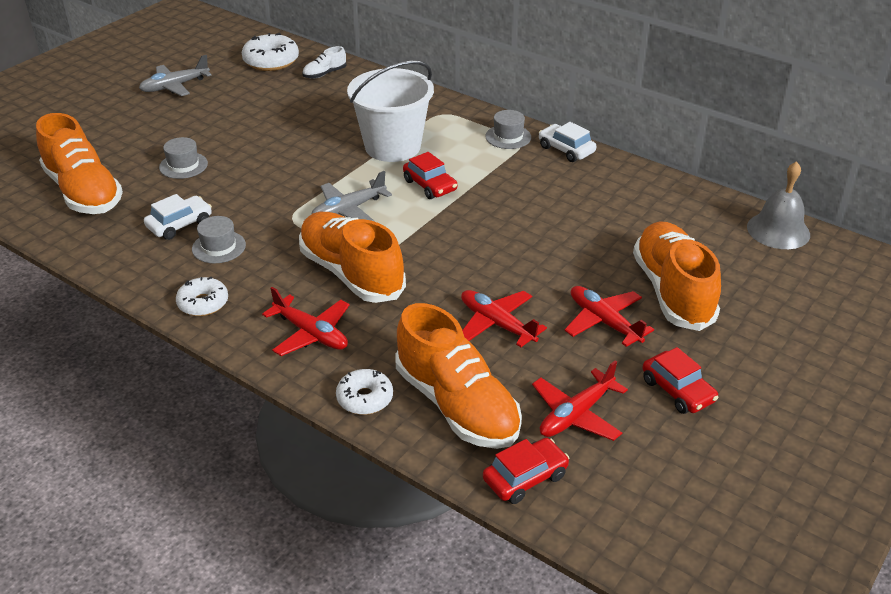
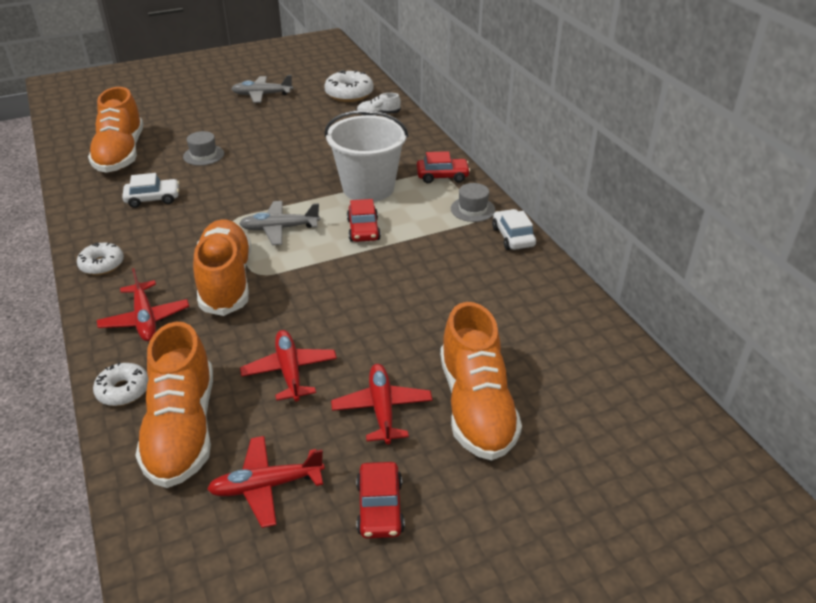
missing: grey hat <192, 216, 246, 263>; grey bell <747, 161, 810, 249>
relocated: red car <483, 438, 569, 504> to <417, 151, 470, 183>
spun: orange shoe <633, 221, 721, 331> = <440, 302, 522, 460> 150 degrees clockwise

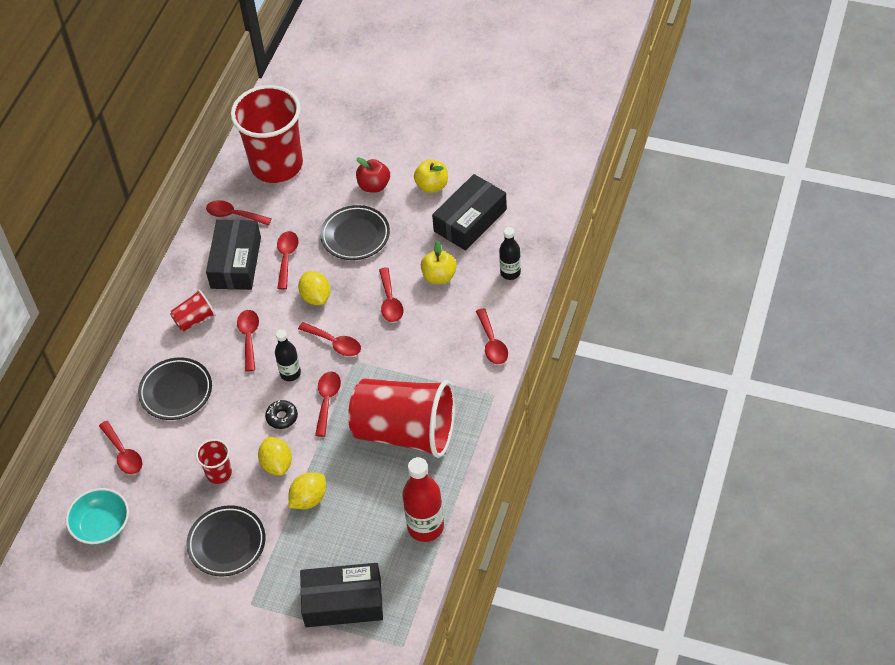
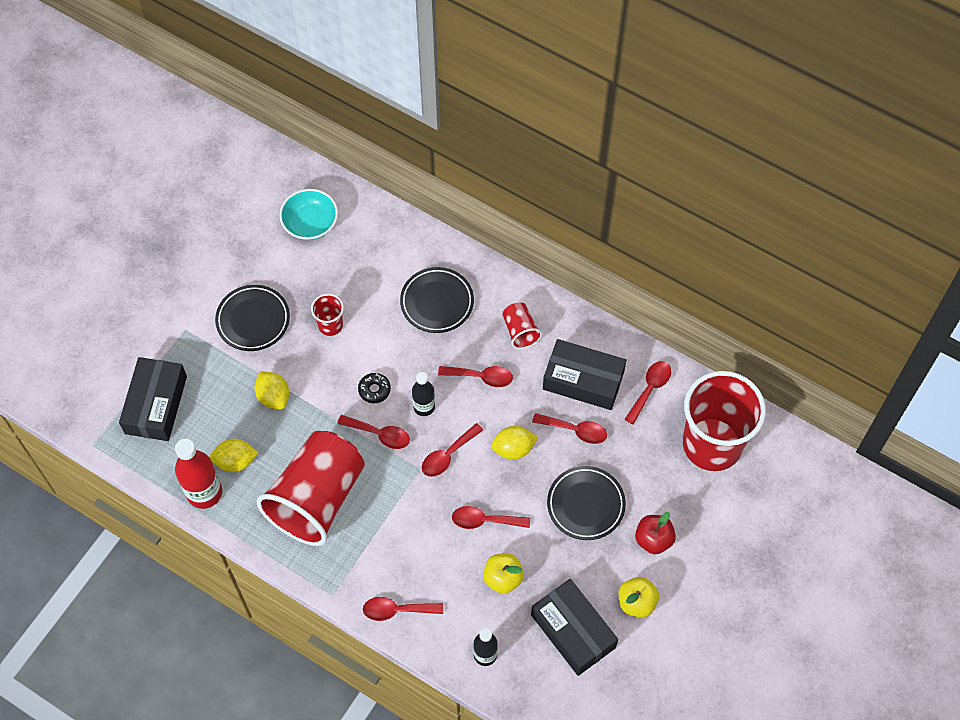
missing: red spoon <99, 421, 143, 474>
relocated: yellow lemon <258, 437, 292, 476> to <210, 439, 259, 472>

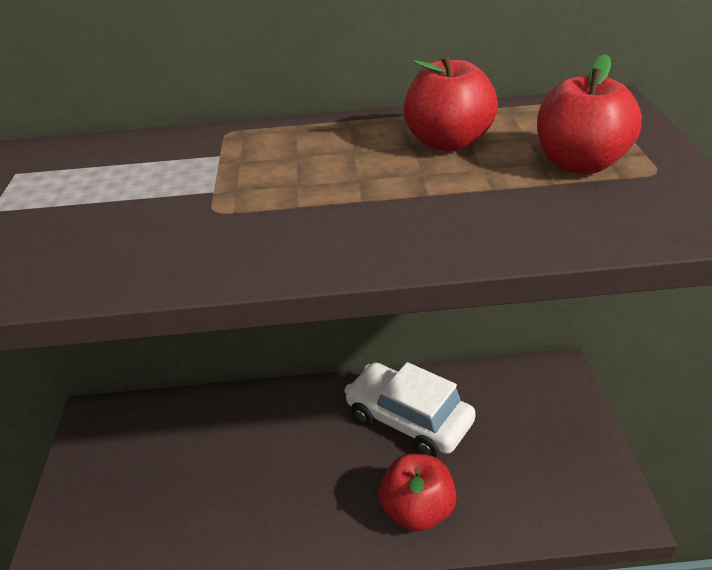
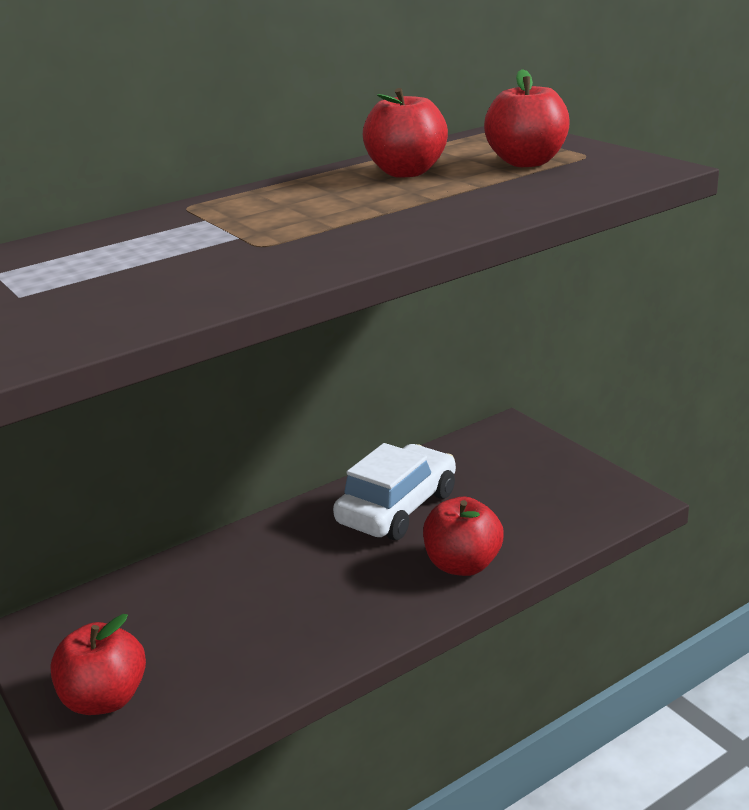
appeared: red apple <50, 614, 146, 715>
spun: white car <344, 362, 476, 457> = <333, 443, 456, 540> 120 degrees clockwise

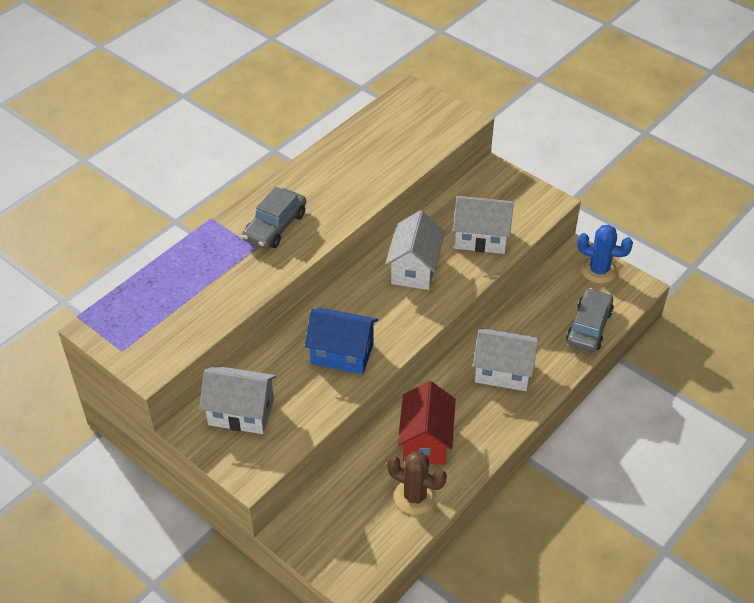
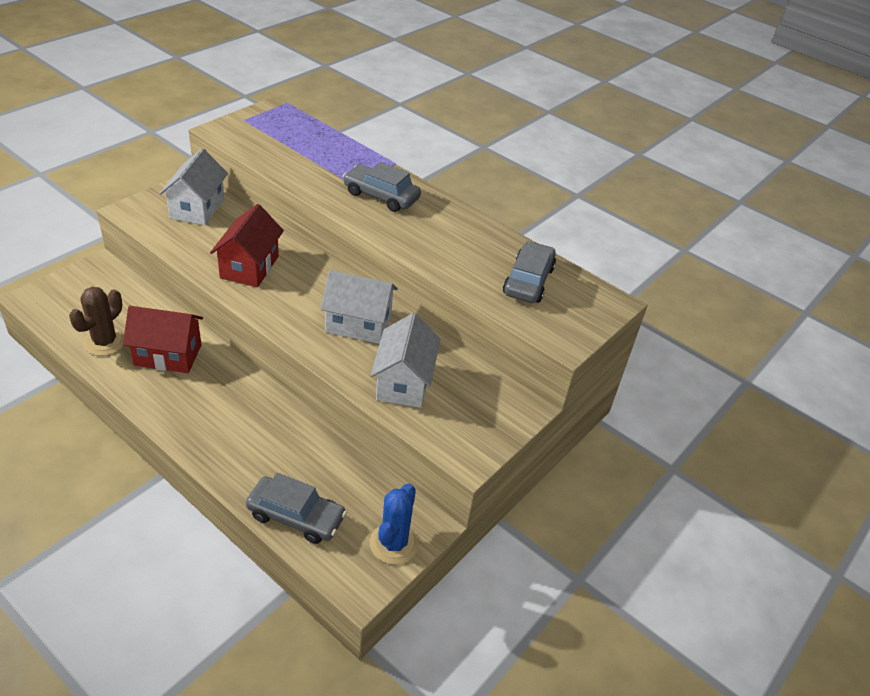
missing: white house <473, 328, 539, 391>
appeared: grey car <503, 241, 556, 303>
colour: blue house <304, 308, 378, 375> to red house <210, 204, 284, 287>

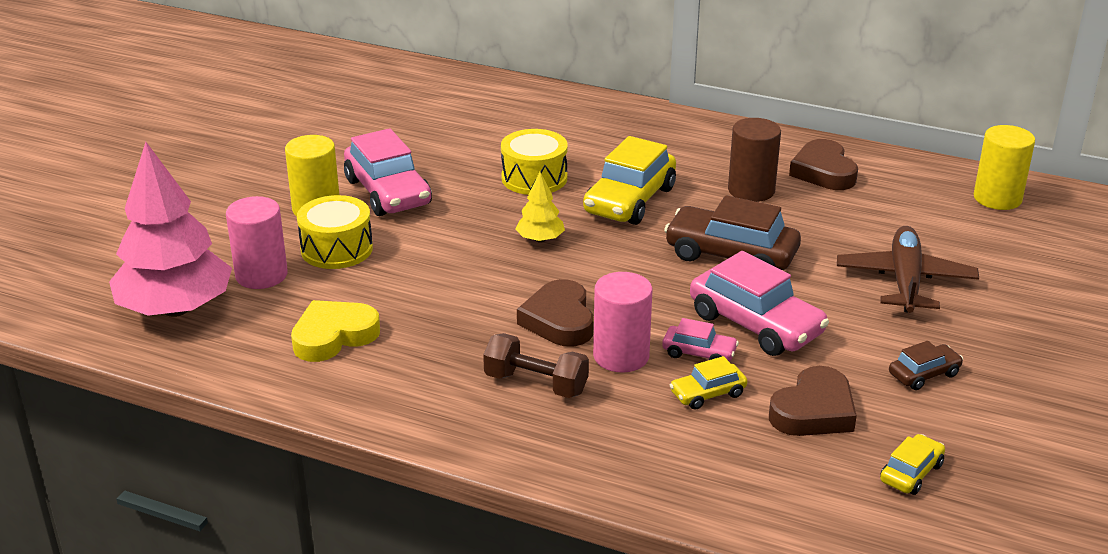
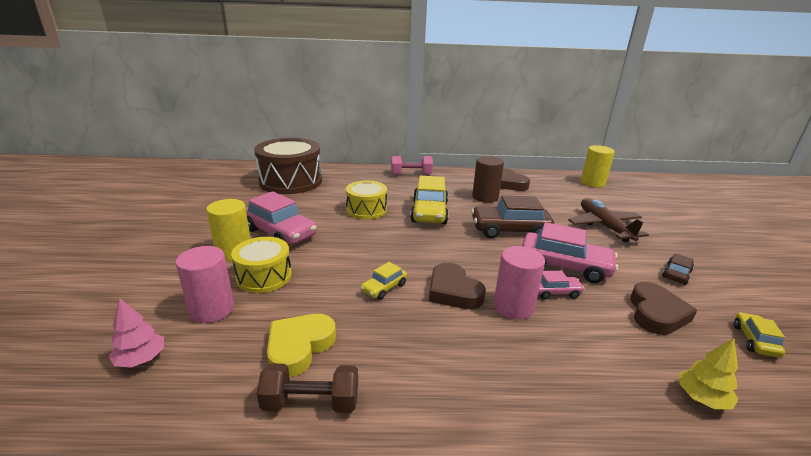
appeared: brown drum <254, 138, 322, 194>; pink dumbbell <391, 156, 433, 175>
relocated: brown dumbbell <483, 333, 589, 398> to <257, 363, 358, 413>; yellow tree <516, 172, 565, 243> to <679, 338, 739, 409>; yellow car <670, 356, 747, 410> to <360, 262, 407, 300>
size: pink tree <109, 142, 232, 317> = <109, 298, 164, 367> x0.45

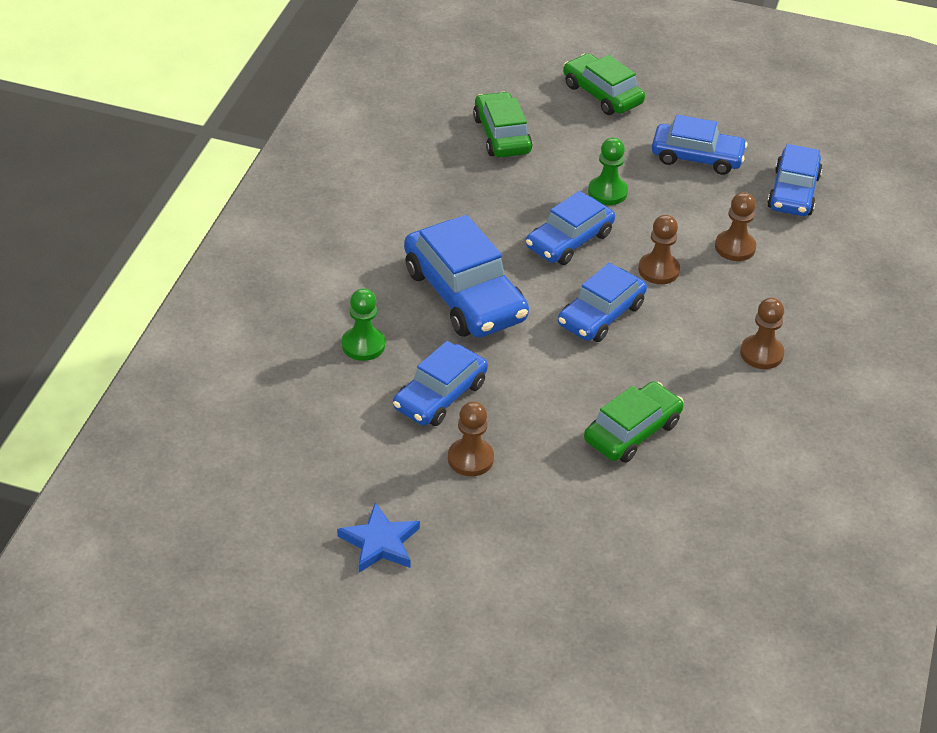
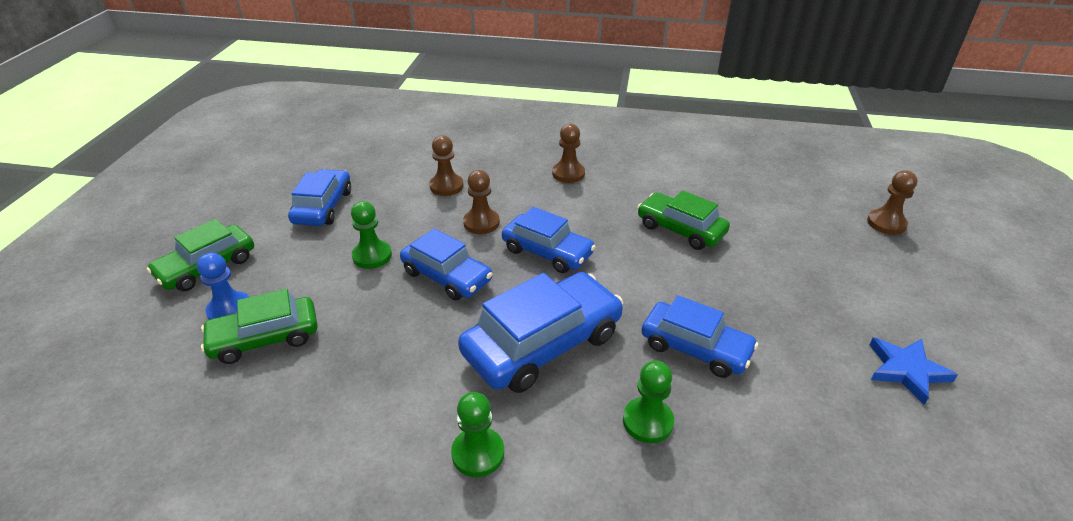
missing: blue car <767, 144, 823, 216>
appeared: blue pawn <197, 253, 249, 320>; green pawn <451, 392, 504, 477>
relocated: brown pawn <448, 401, 494, 476> to <867, 170, 917, 235>

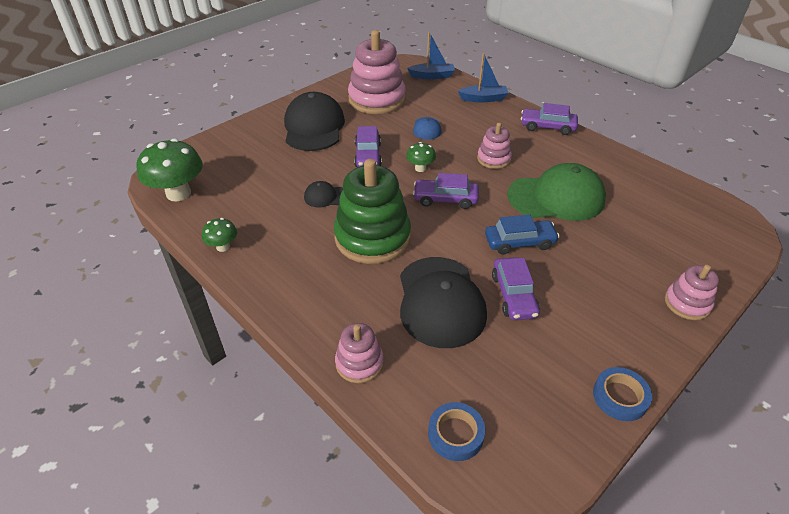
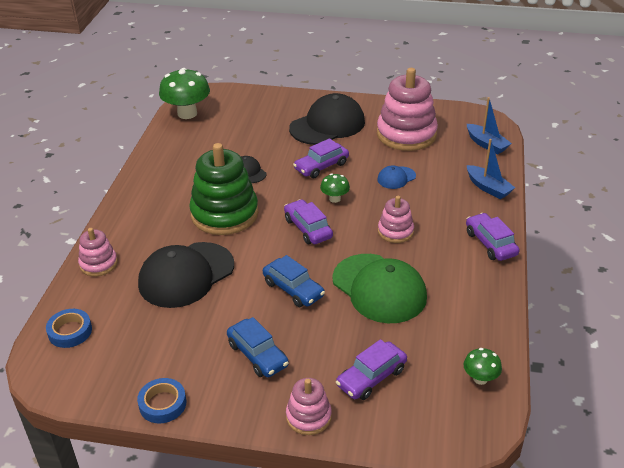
appeared: blue car <227, 317, 289, 377>
relocated: green mushroom <202, 218, 237, 252> to <464, 348, 502, 385>; purple car <492, 257, 540, 320> to <336, 339, 407, 400>

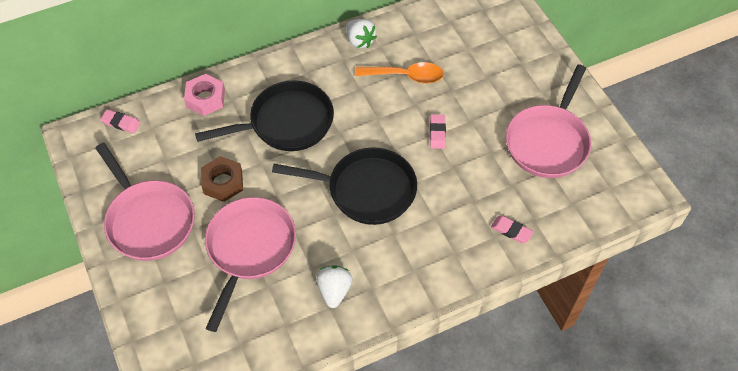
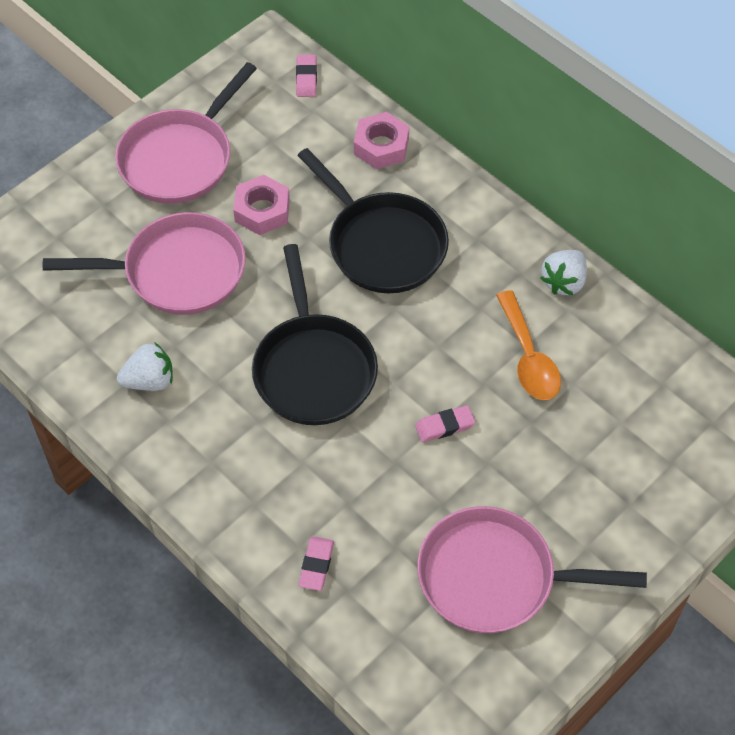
colour: brown nut <201, 156, 243, 202> to pink nut <233, 175, 290, 235>

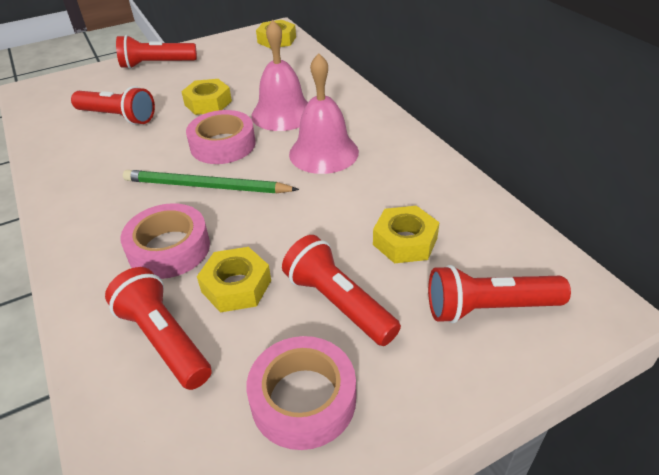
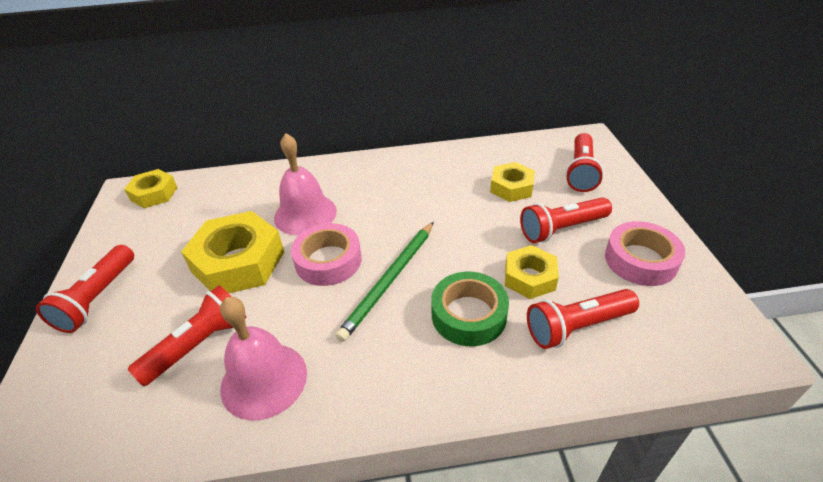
relocated: pink bell <289, 53, 359, 174> to <220, 297, 307, 421>
colour: pink tape <120, 203, 210, 279> to green tape <431, 272, 509, 346>
size: yellow nut <181, 79, 232, 115> = <181, 211, 284, 293> x1.72

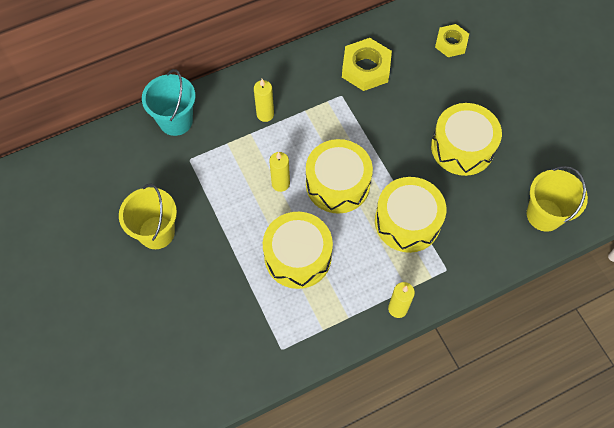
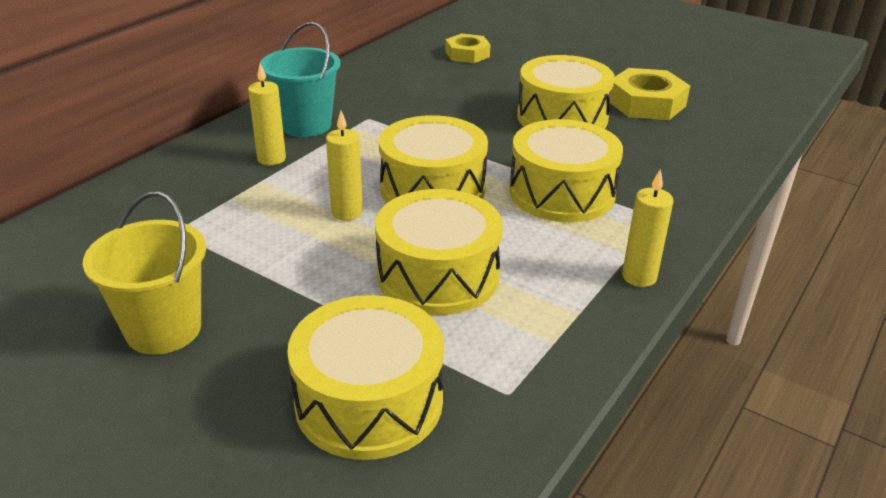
missing: yellow bucket <527, 166, 588, 232>
appeared: yellow drum <287, 295, 444, 460>
relocated: turquoise bucket <142, 69, 196, 136> to <260, 22, 341, 137>; yellow nut <342, 38, 392, 91> to <610, 68, 690, 120>

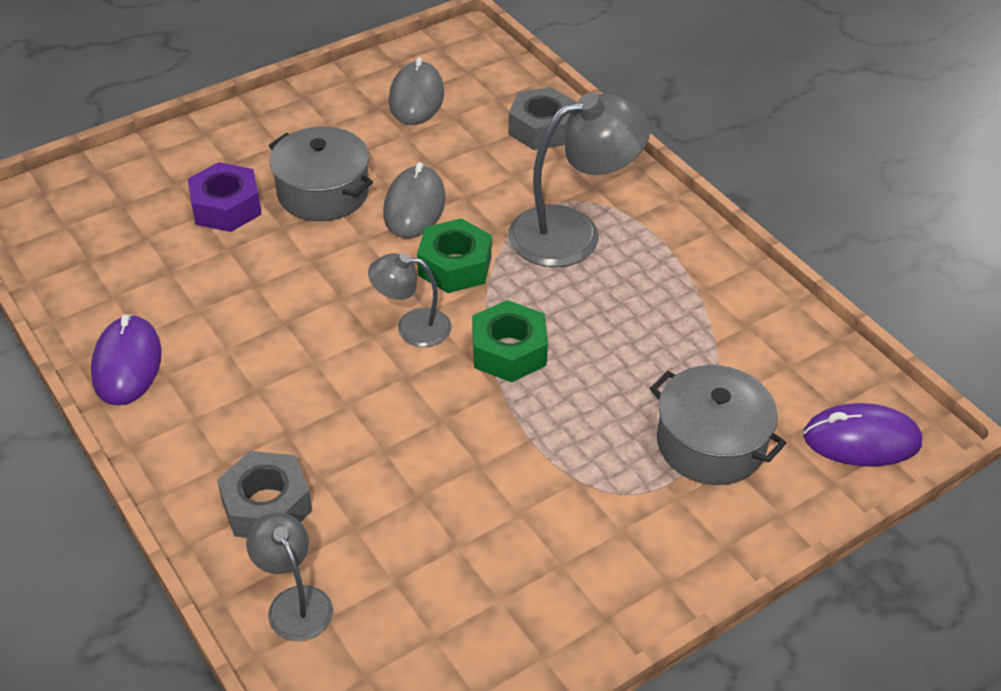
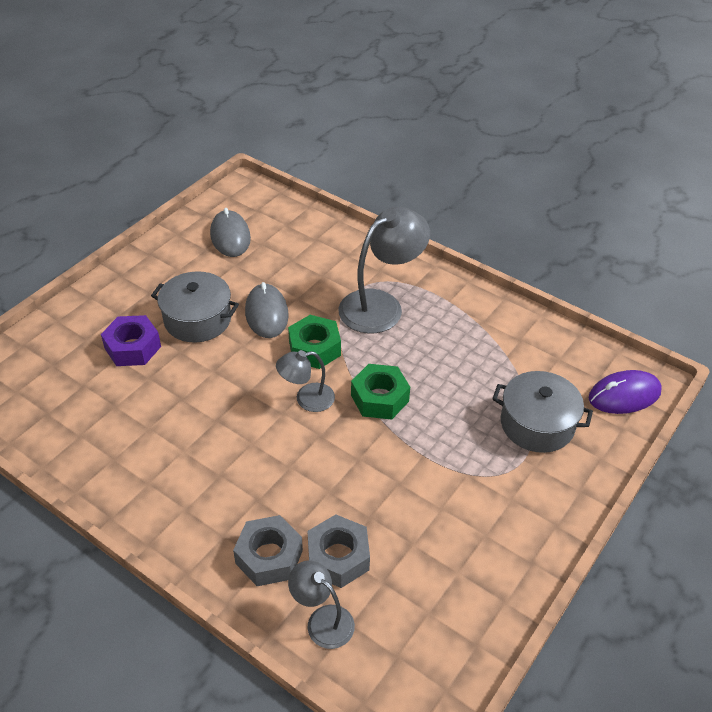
missing: purple mouse <91, 314, 162, 406>
relocated: grey nut <508, 87, 577, 150> to <308, 515, 370, 588>

